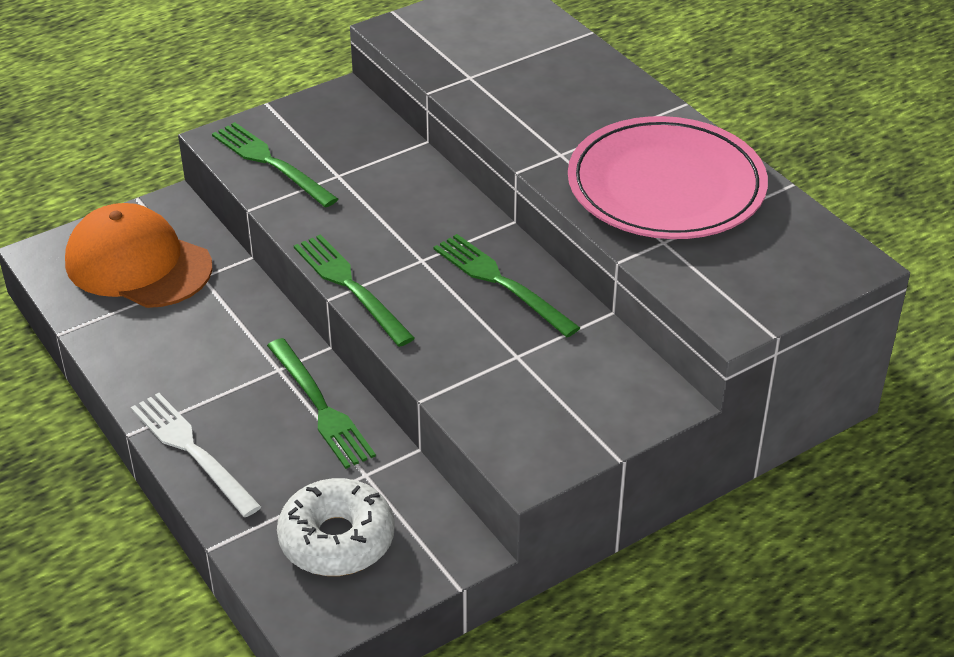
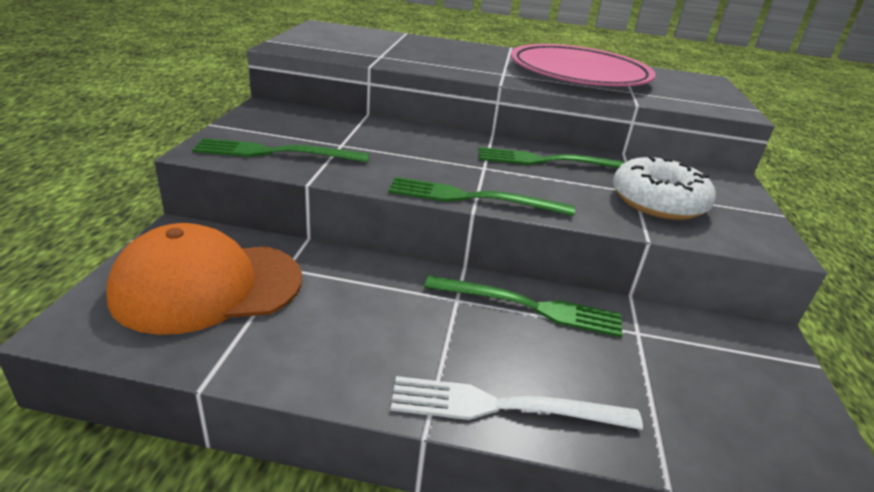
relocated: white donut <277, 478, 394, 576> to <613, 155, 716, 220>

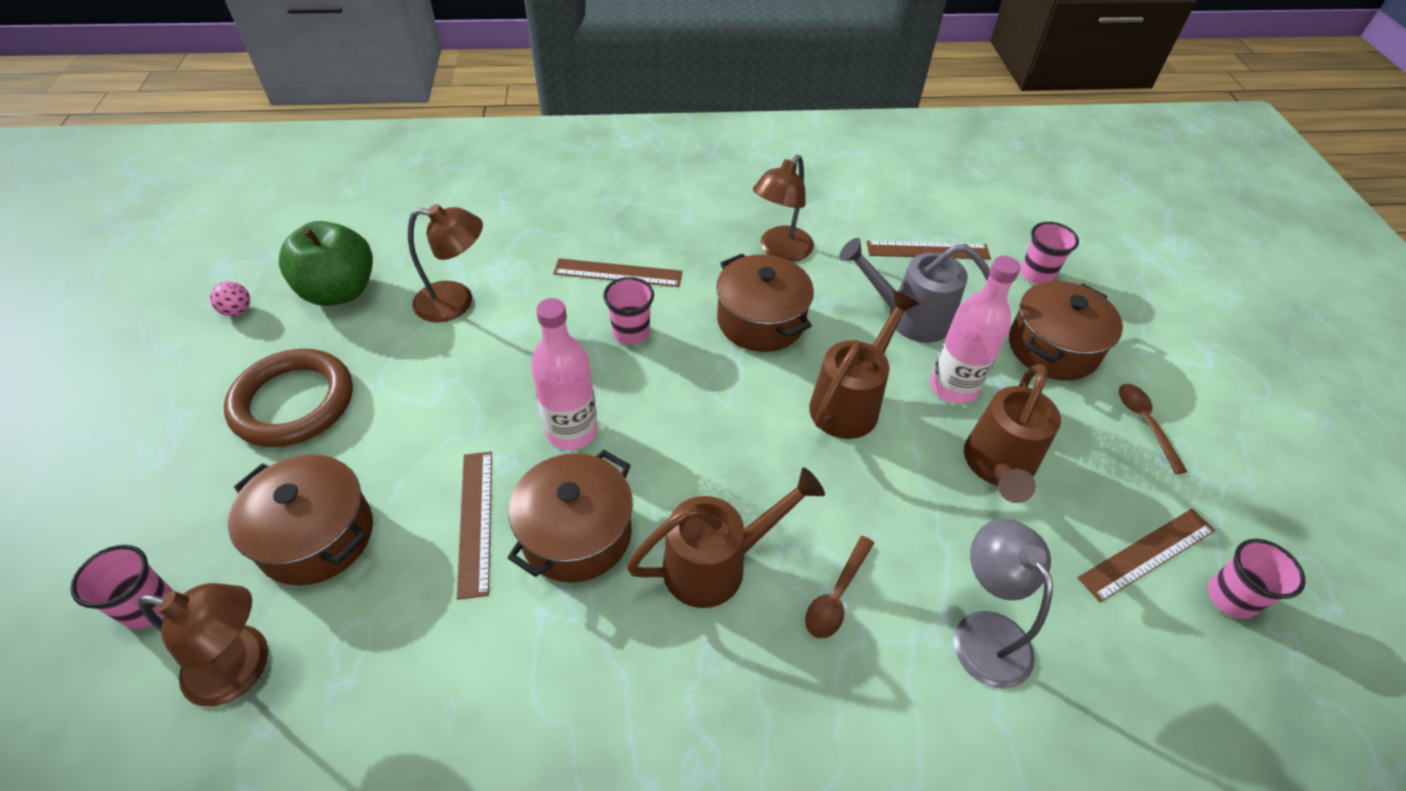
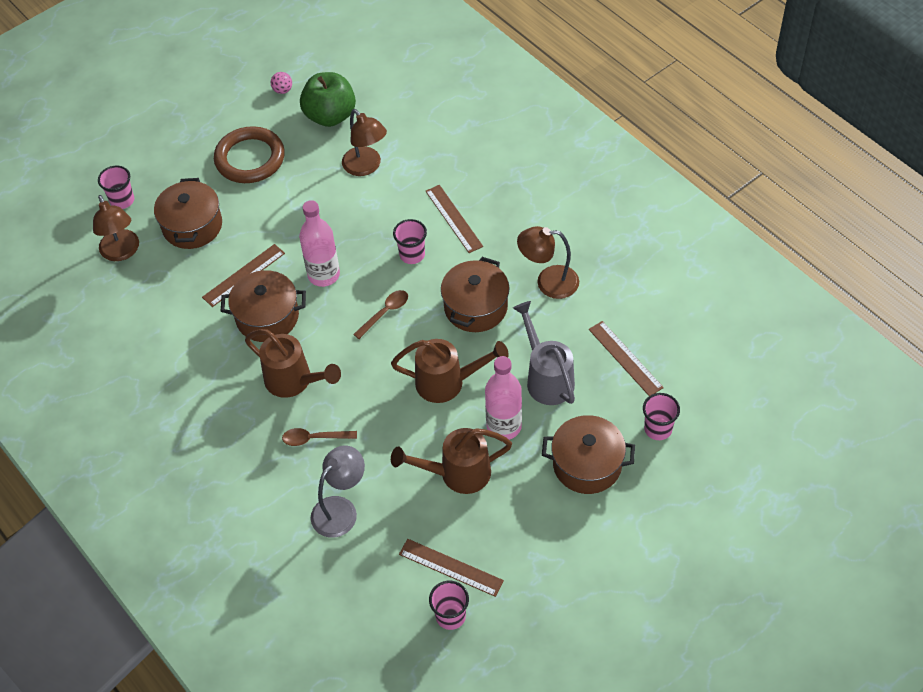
relocated: brown spoon <1119, 384, 1187, 474> to <353, 290, 408, 339>

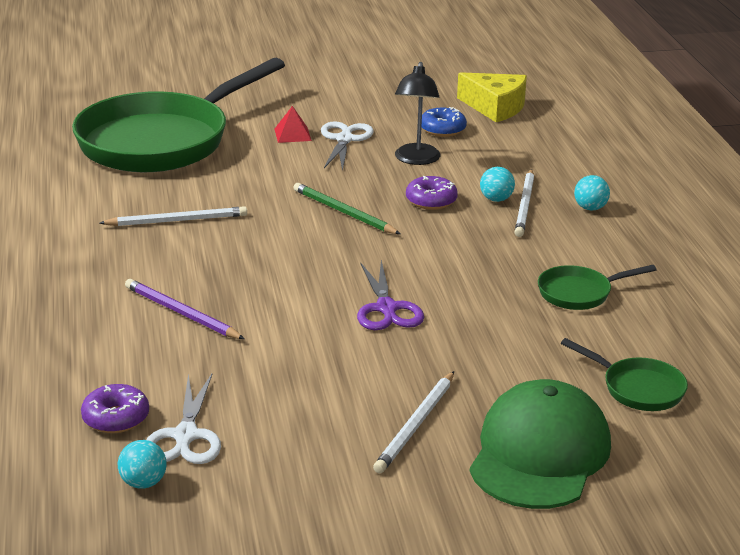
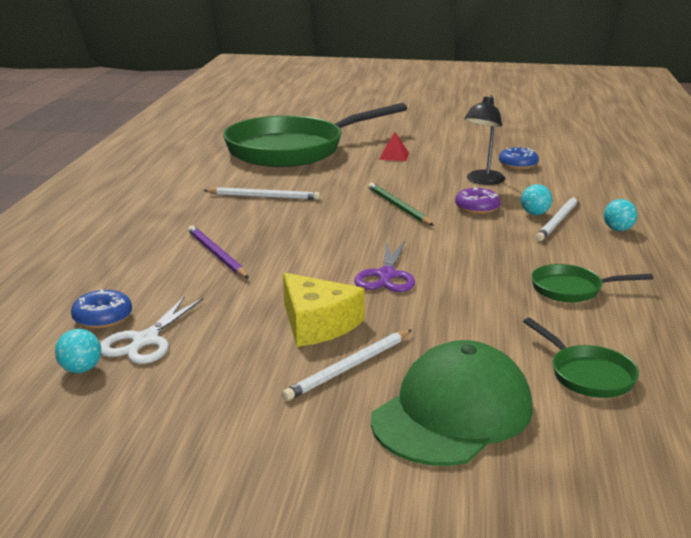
missing: white scissors <321, 121, 374, 171>
relocated: yellow cheese <457, 72, 527, 122> to <283, 273, 364, 347>
colour: purple donut <81, 384, 149, 433> to blue donut <71, 289, 132, 329>

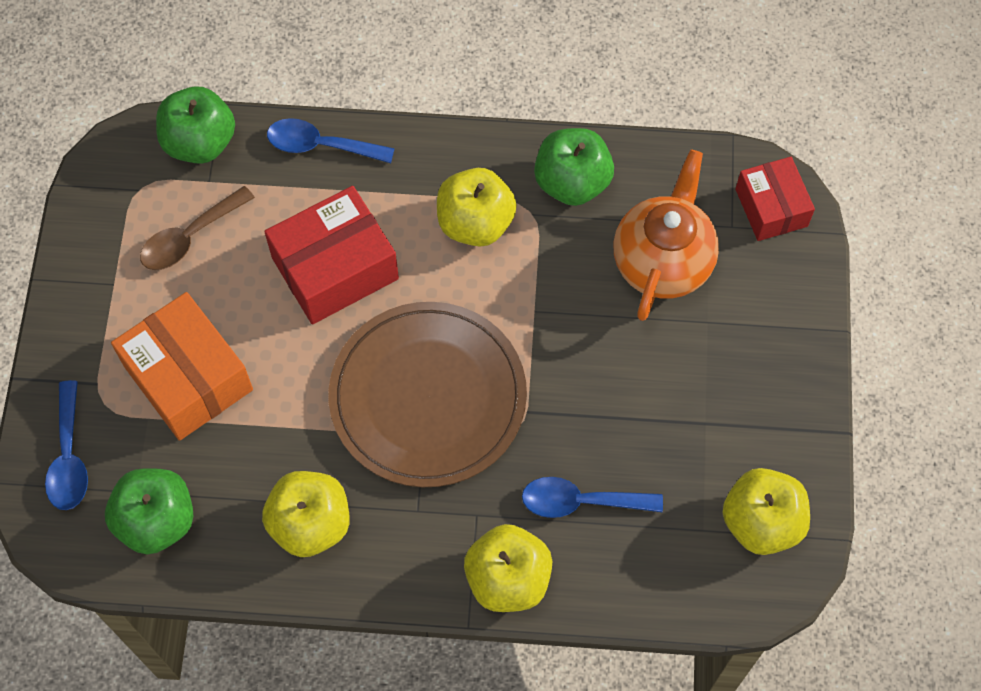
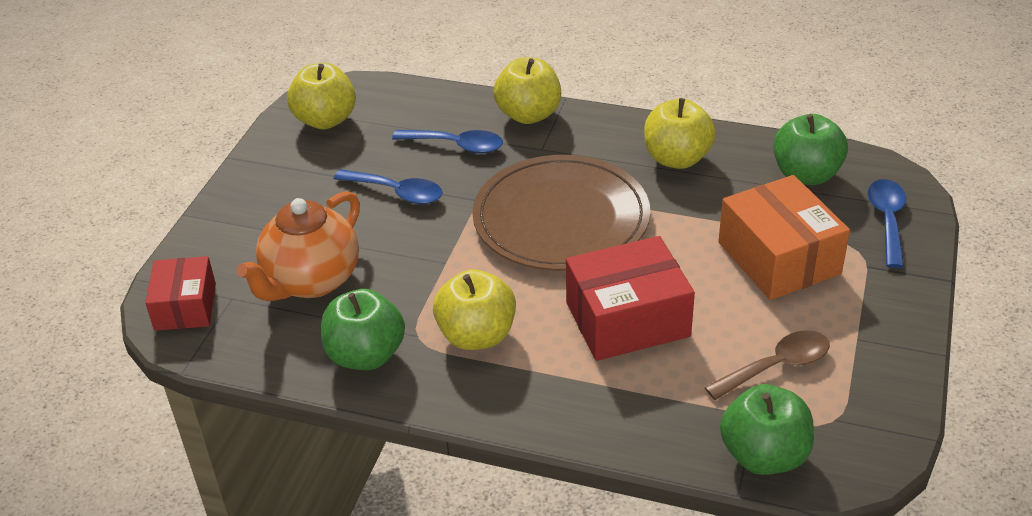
relocated: blue spoon <267, 118, 395, 163> to <333, 169, 443, 204>

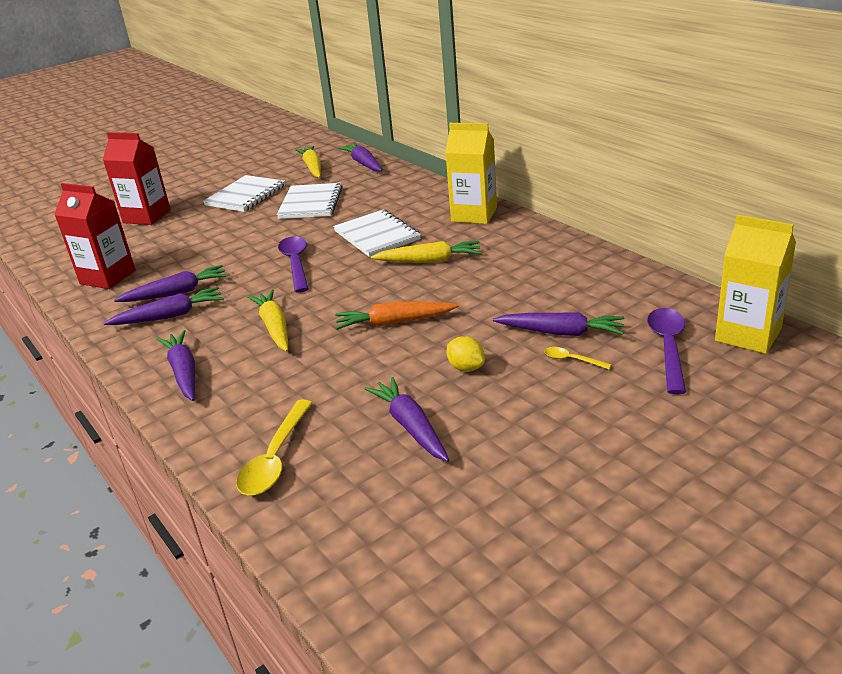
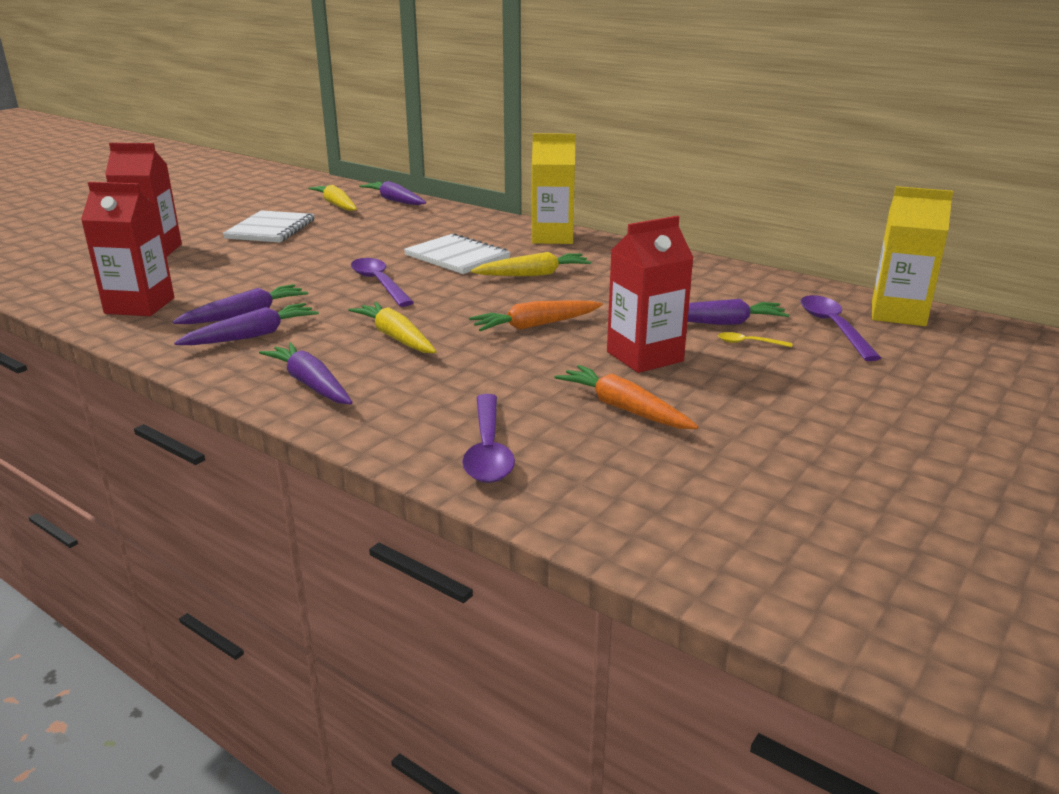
missing: white notebook <277, 183, 343, 219>
exchanged: yellow lemon <447, 336, 485, 372> to red carton <607, 216, 693, 373>
colour: yellow spoon <236, 399, 313, 496> to purple spoon <462, 394, 515, 483>; purple carrot <365, 377, 449, 462> to orange carrot <555, 365, 699, 429>

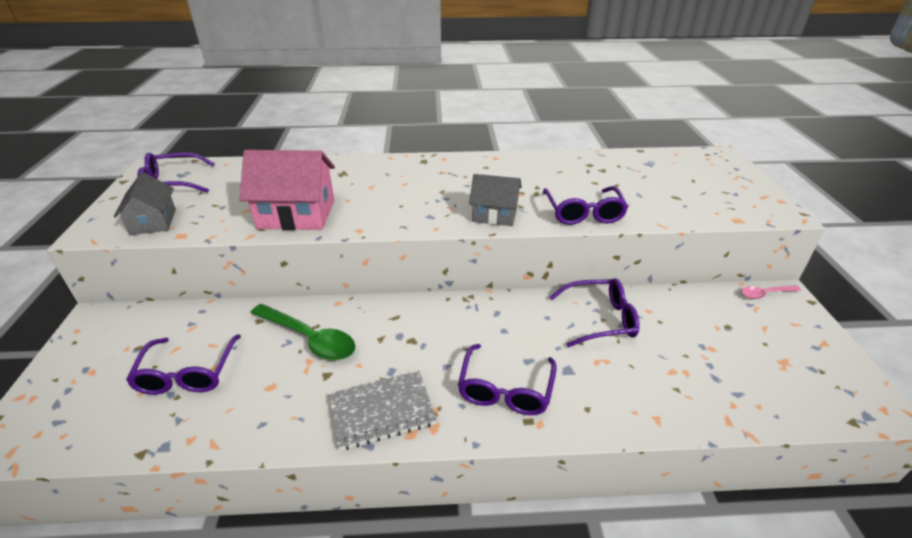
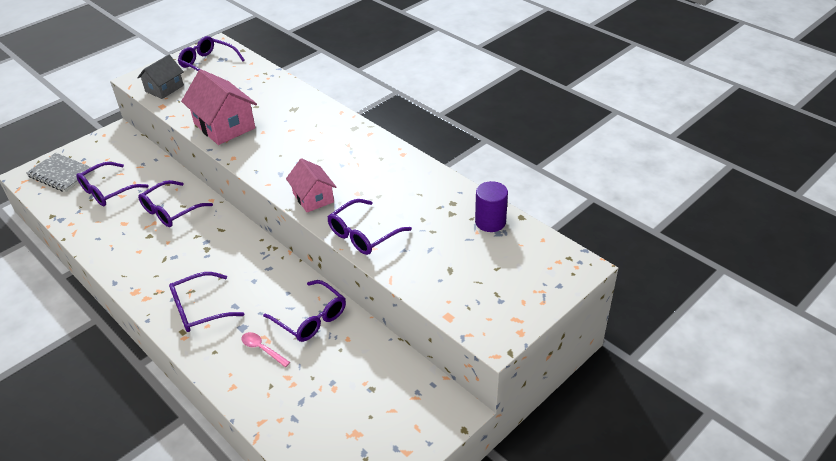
appeared: purple cylinder <475, 181, 508, 232>
relocated: grey notebook <329, 371, 437, 450> to <26, 153, 94, 192>; pink spoon <741, 285, 801, 299> to <241, 332, 290, 367>
exchanged: green spoon <251, 304, 355, 361> to purple glasses <138, 180, 213, 227>
colour: grey house <469, 174, 521, 226> to pink house <286, 158, 336, 212>

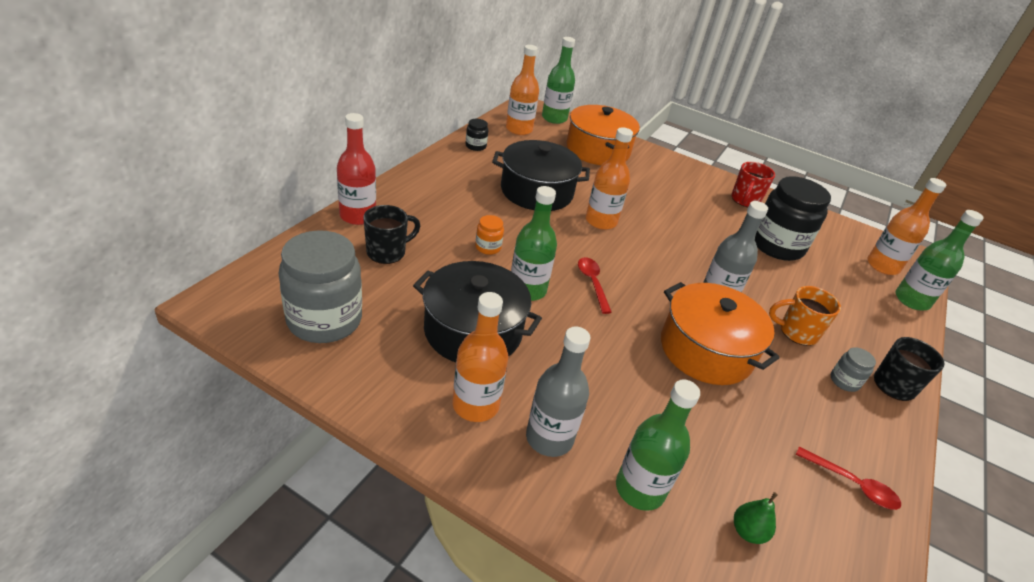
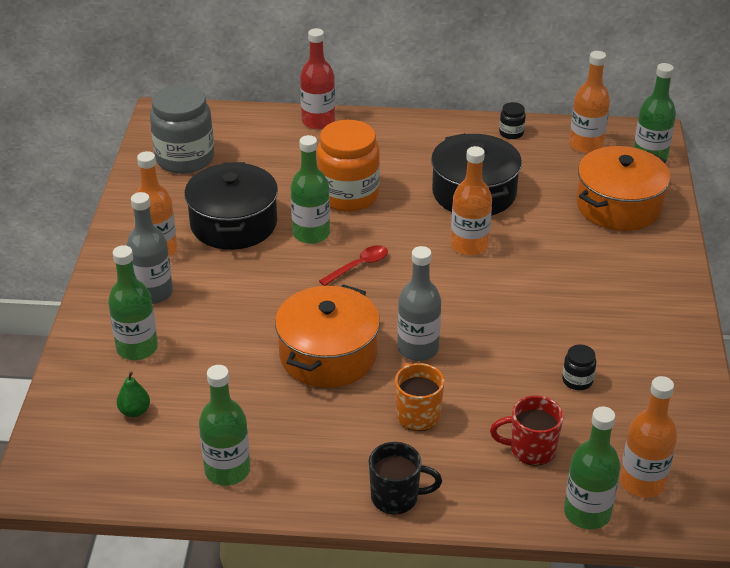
missing: black mug <363, 205, 420, 264>; grey jar <831, 347, 876, 392>
relocated: red mug <731, 162, 775, 207> to <490, 395, 563, 465>
exchanged: red spoon <796, 447, 901, 510> to green bottle <199, 365, 250, 486>
size: orange jar <475, 215, 504, 255> = <317, 120, 380, 212> x2.32; black jar <755, 176, 831, 261> = <562, 345, 596, 390> x0.43

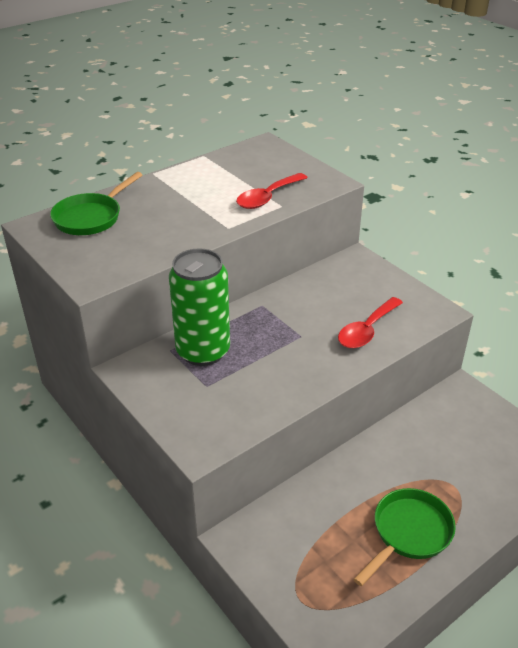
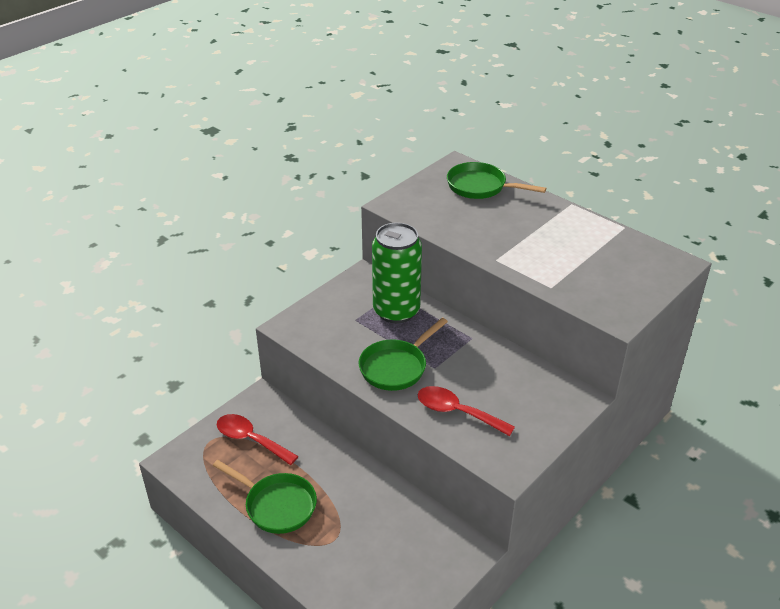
appeared: green pan <359, 318, 448, 391>
relocated: red spoon <236, 173, 308, 209> to <217, 414, 298, 465>

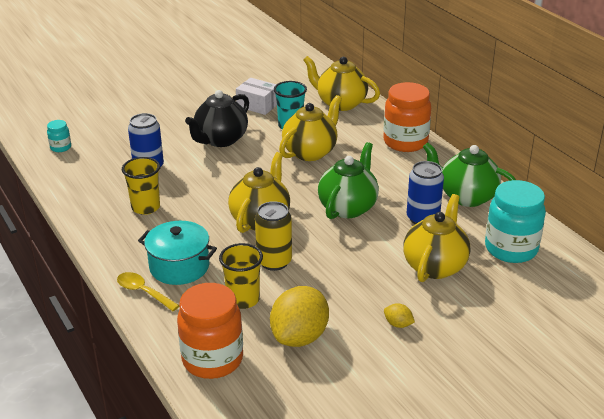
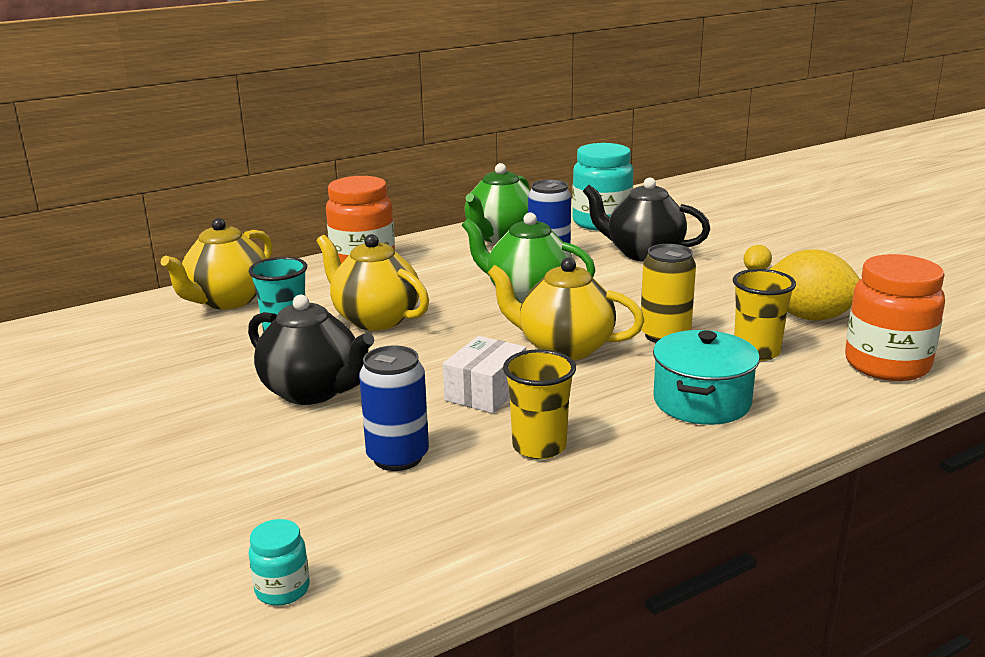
missing: yellow spoon <117, 272, 179, 311>
relocated: white box <236, 78, 277, 115> to <443, 336, 526, 413>
colour: yellow teapot <403, 194, 470, 282> to black teapot <583, 177, 710, 262>

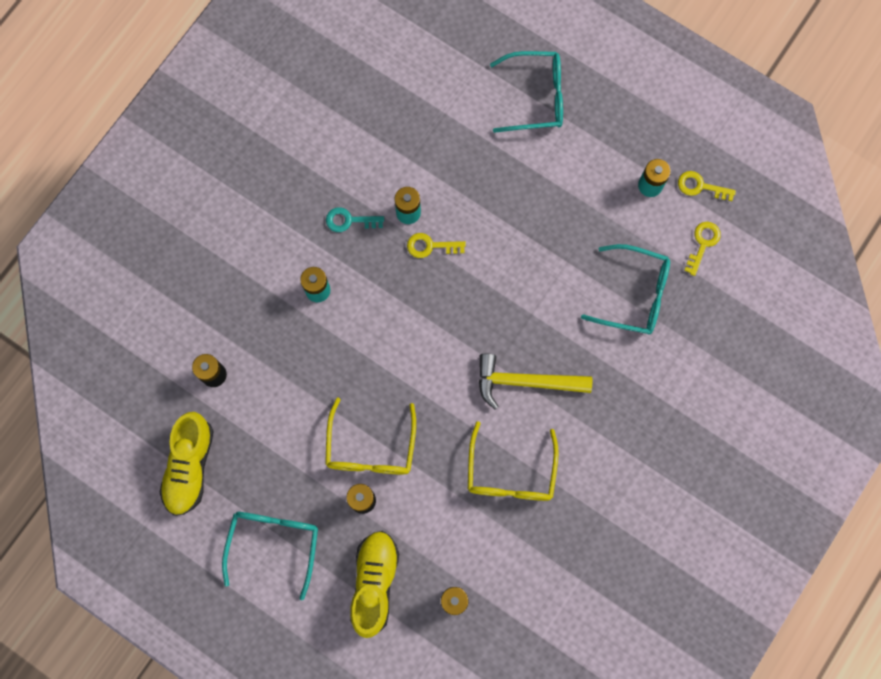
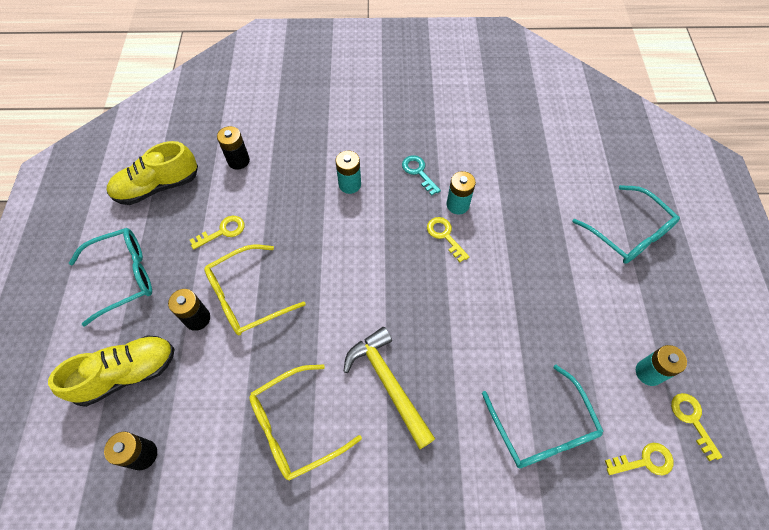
appeared: yellow key <190, 216, 245, 250>

